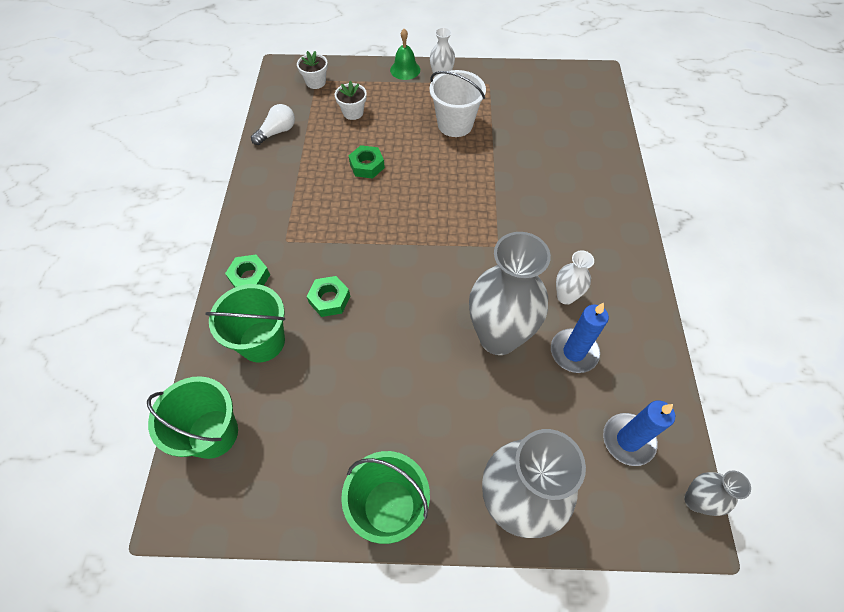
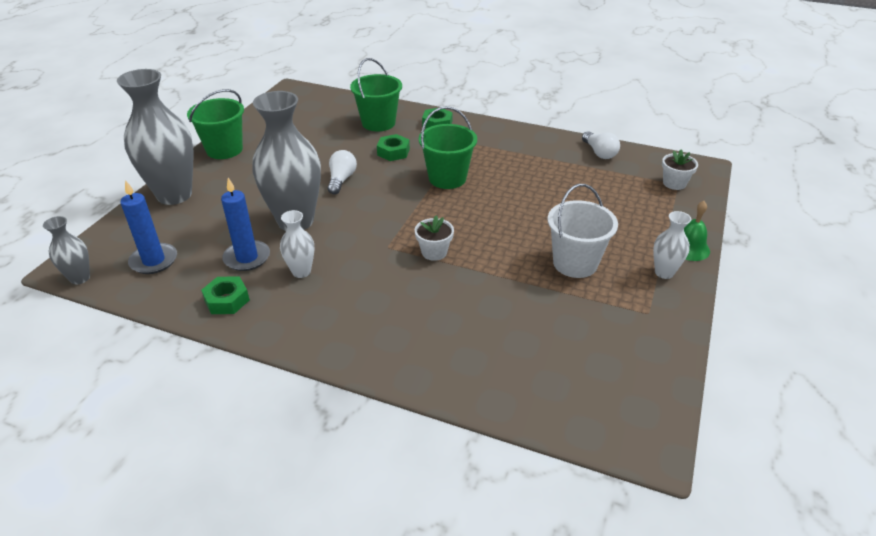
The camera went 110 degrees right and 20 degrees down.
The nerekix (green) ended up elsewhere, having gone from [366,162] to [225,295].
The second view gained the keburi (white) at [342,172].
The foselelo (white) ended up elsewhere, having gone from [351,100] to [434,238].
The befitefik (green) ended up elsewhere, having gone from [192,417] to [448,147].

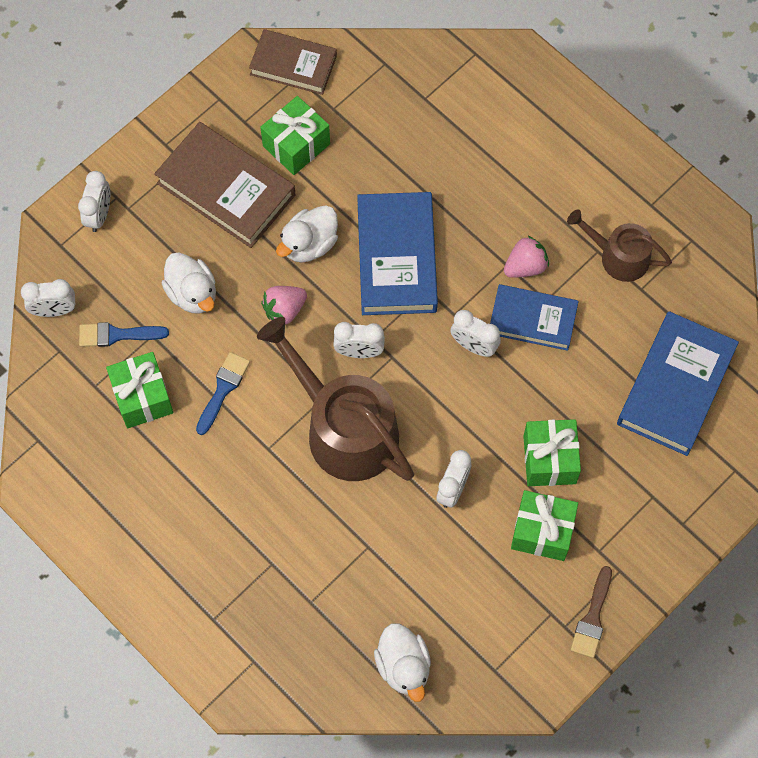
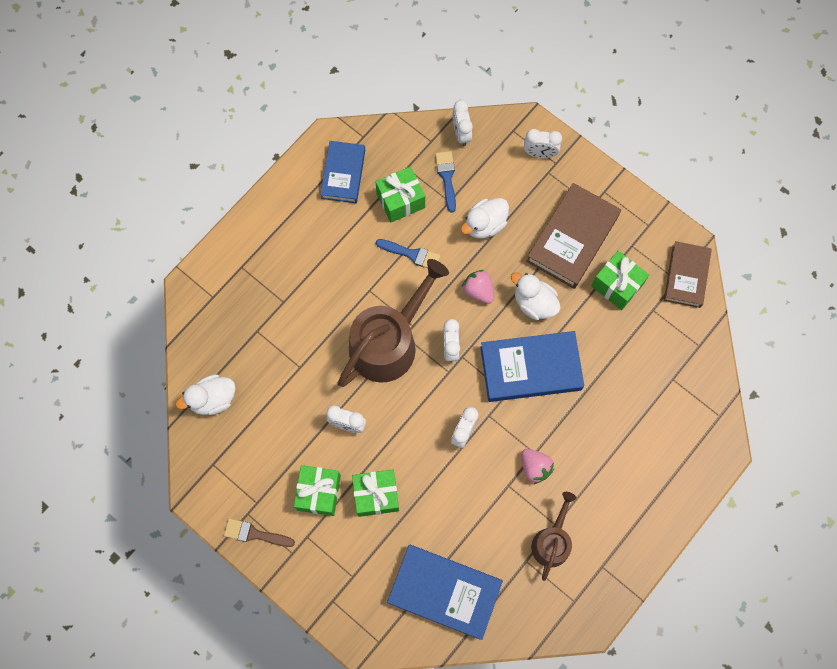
The camera went 85 degrees right and 5 degrees up.
The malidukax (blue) ended up elsewhere, having gone from [534,317] to [342,172].

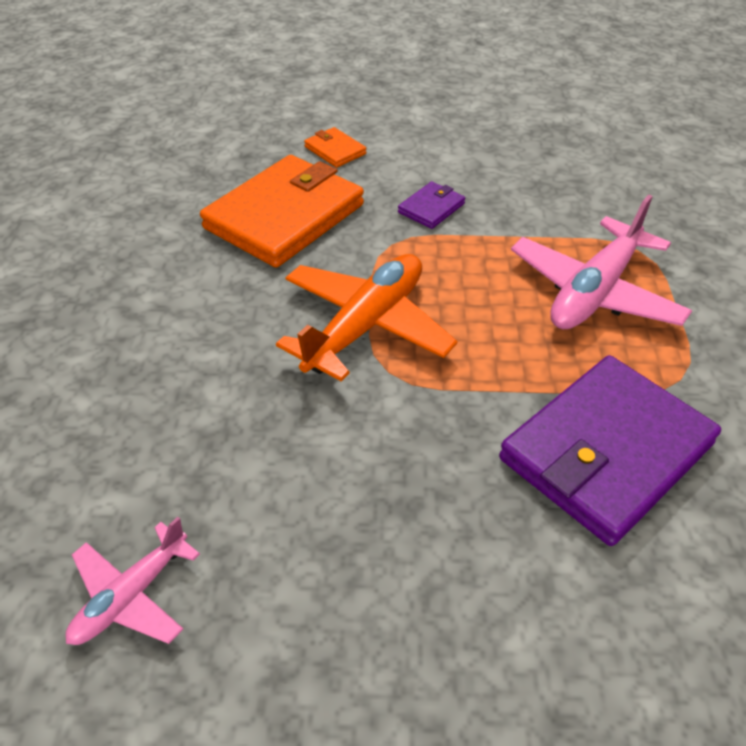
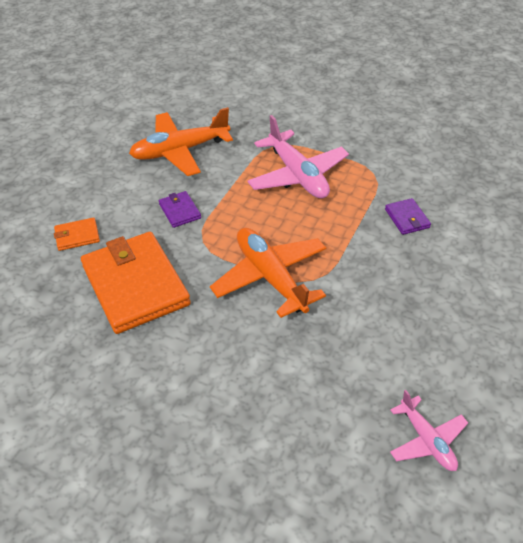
The camera went 65 degrees left and 0 degrees up.
The second view gained the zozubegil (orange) at [181,141].
The size of the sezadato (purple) at [610,450] changed by a factor of 0.43.

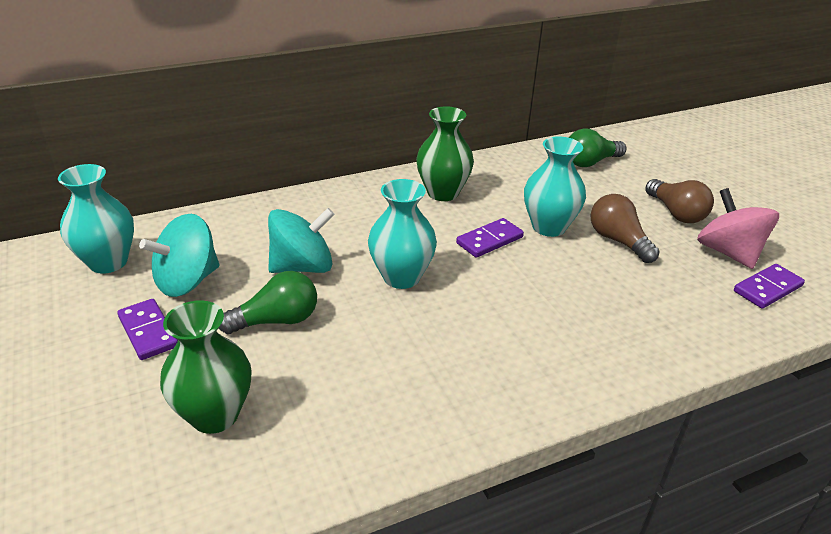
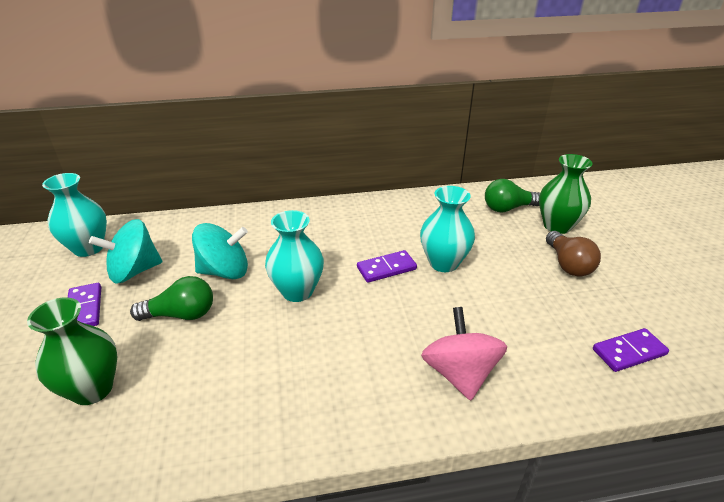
The camera went 15 degrees right and 0 degrees up.
The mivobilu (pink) ended up elsewhere, having gone from [738,228] to [464,354].
The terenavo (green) ended up elsewhere, having gone from [445,154] to [566,194].
The second view lost the keburi (brown) at [625,228].

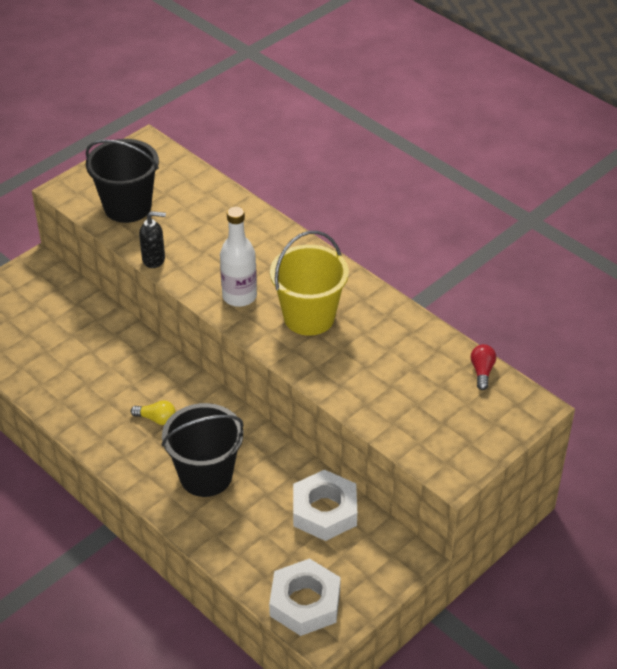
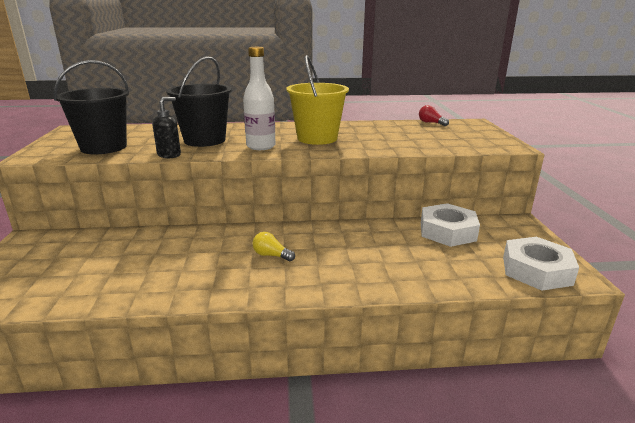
The camera went 50 degrees left and 20 degrees down.
The befitefik (black) ended up elsewhere, having gone from [202,450] to [199,101].
The keburi (yellow) at [153,412] ended up facing another way, 120 degrees counterclockwise from before.

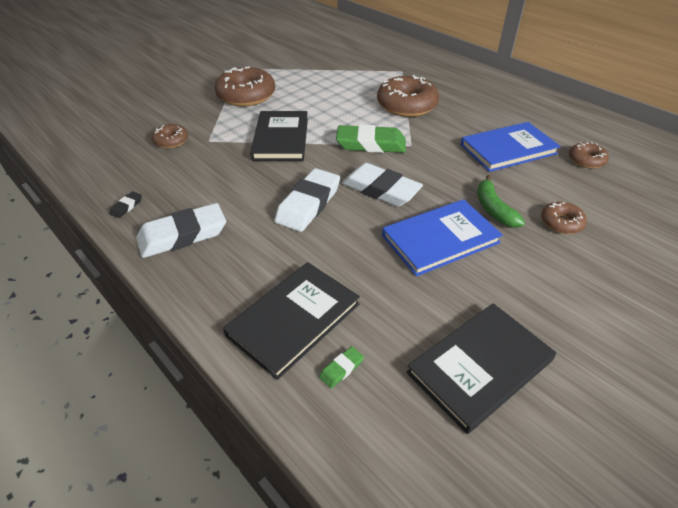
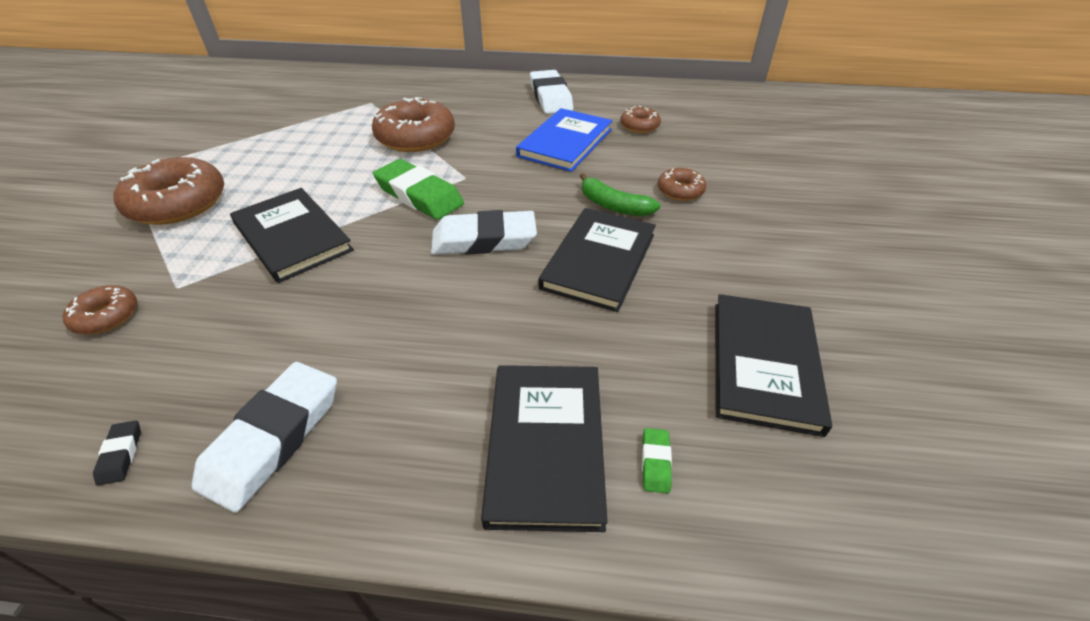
The camera went 40 degrees left and 0 degrees up.
The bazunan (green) at [371,139] ended up facing another way, 75 degrees clockwise from before.
The bazunan (white) ended up elsewhere, having gone from [307,200] to [551,92].
What was the malidukax (blue) at [442,237] turned into the malidukax (black) at [597,260].

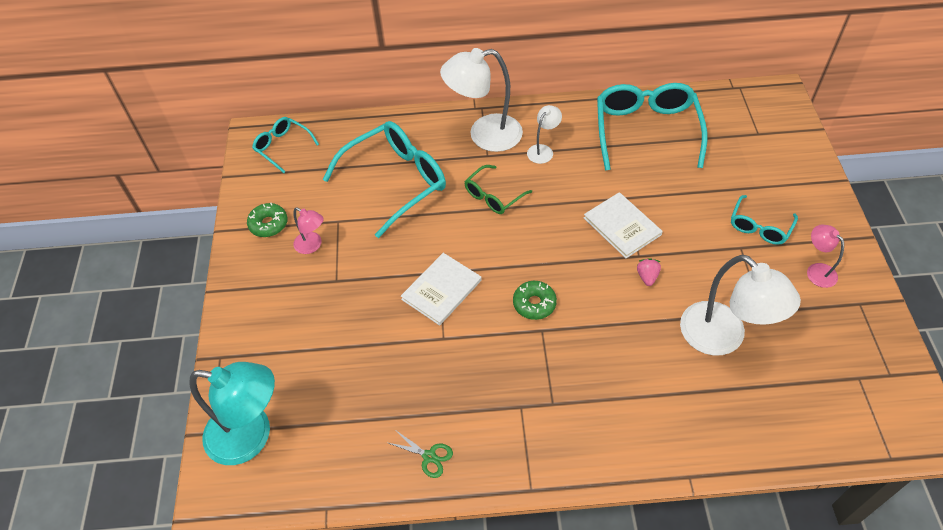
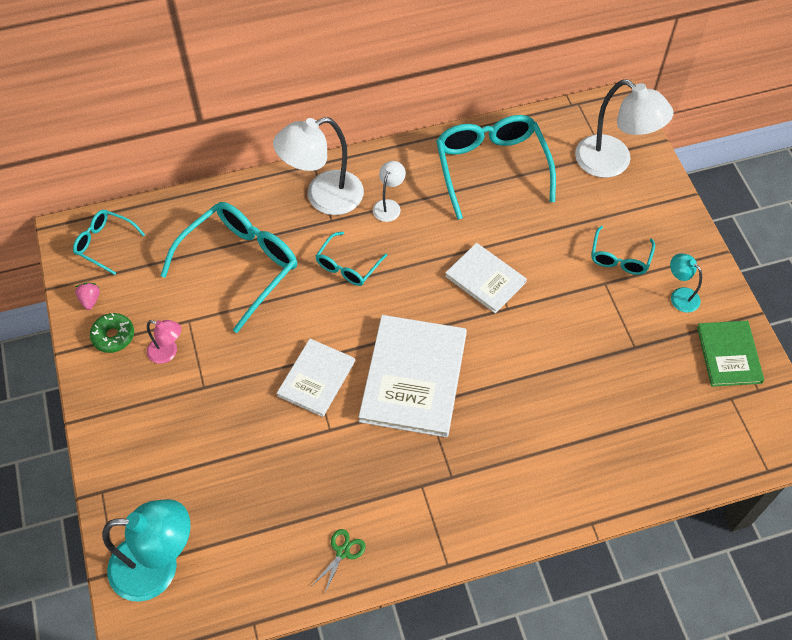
The camera went 15 degrees left and 5 degrees up.
The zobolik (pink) ended up elsewhere, having gone from [649,272] to [87,296].
The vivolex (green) at [420,454] ended up facing another way, 75 degrees counterclockwise from before.
What was the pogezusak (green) at [498,189] turned into the pogezusak (turquoise) at [351,259].
Where the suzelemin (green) stood at [535,300], the malidukax (white) came to stand at [413,376].
The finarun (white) ended up elsewhere, having gone from [740,305] to [624,128].
What was the finarun (pink) at [825,256] turned into the finarun (turquoise) at [686,283].
The second view gained the malidukax (green) at [730,354].

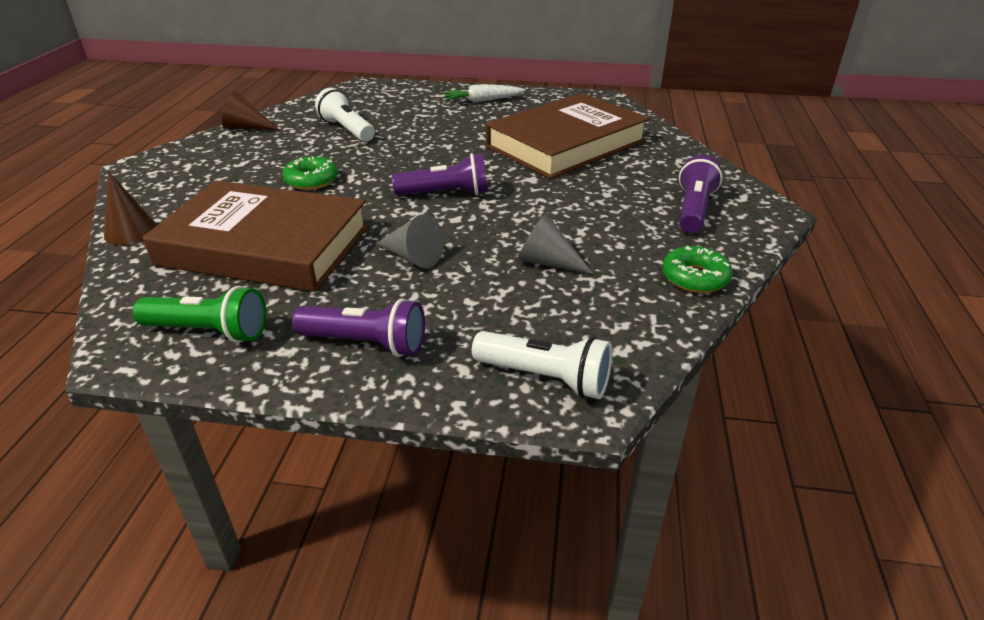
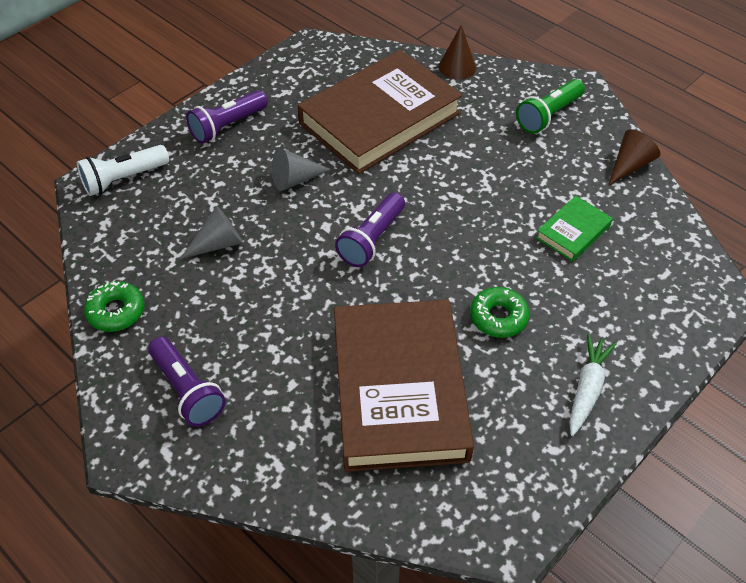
The camera went 125 degrees right and 15 degrees up.
The suzelemin (green) ended up elsewhere, having gone from [310,172] to [500,312].
The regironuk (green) ended up elsewhere, having gone from [199,314] to [550,106].
Where the regironuk (white) stood at [345,115], the malidukax (green) came to stand at [574,229].

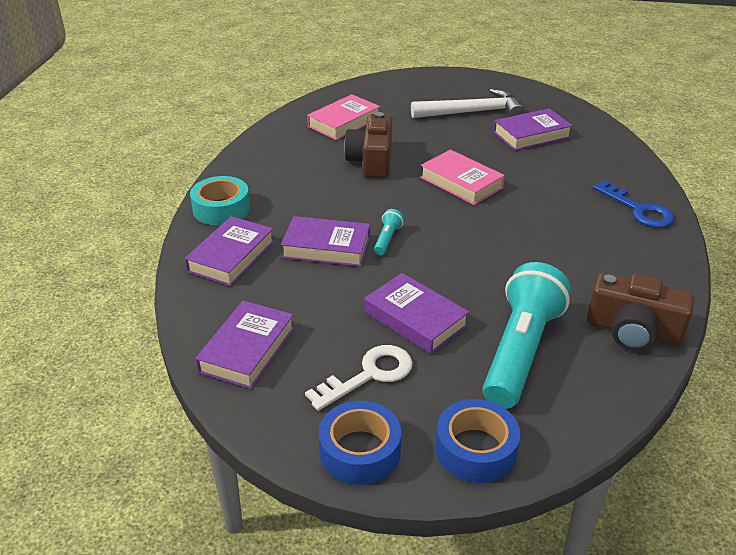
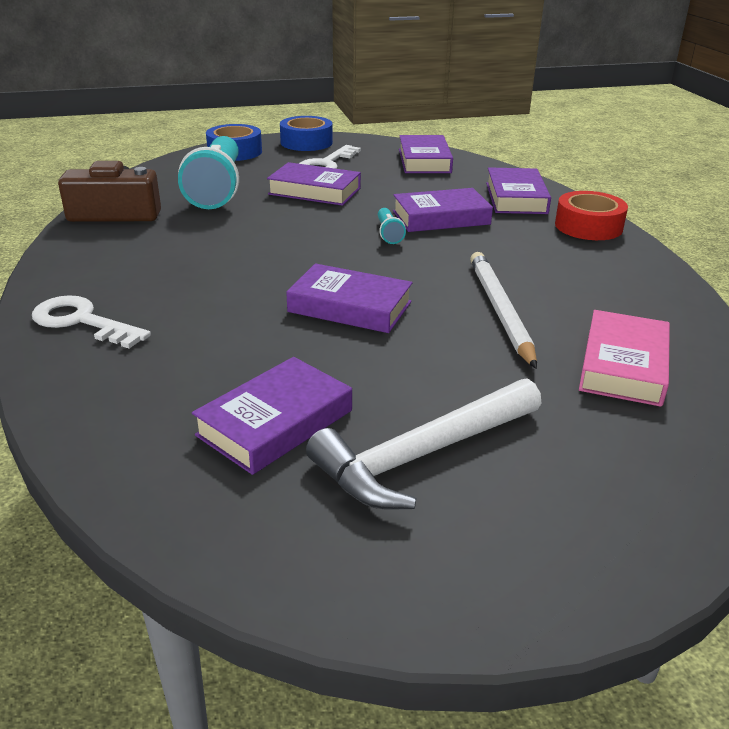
The camera went 155 degrees right and 5 degrees down.
What was the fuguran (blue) at [634,204] turned into the fuguran (white) at [91,321].
What was the malidukax (pink) at [462,177] turned into the malidukax (purple) at [349,298].
Where the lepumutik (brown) stood at [368,145], the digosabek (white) came to stand at [503,310].
What was the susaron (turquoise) at [220,200] turned into the susaron (red) at [591,215].

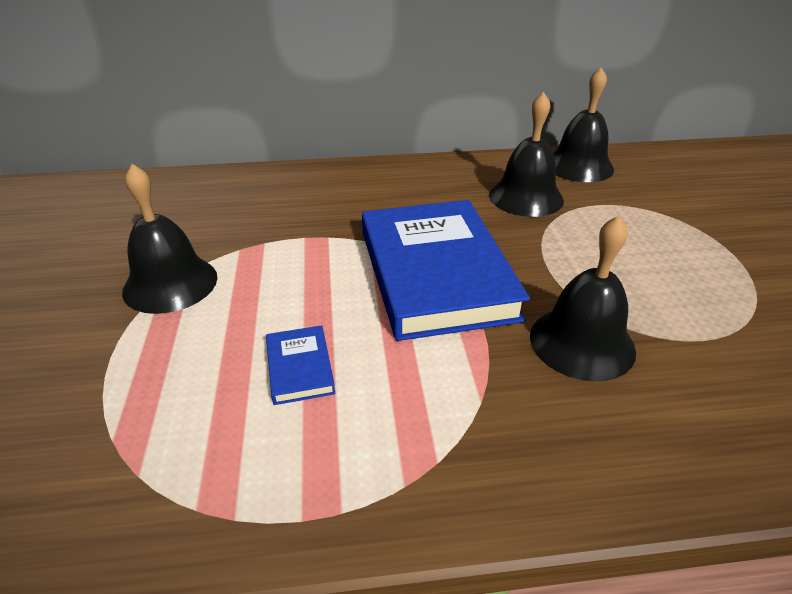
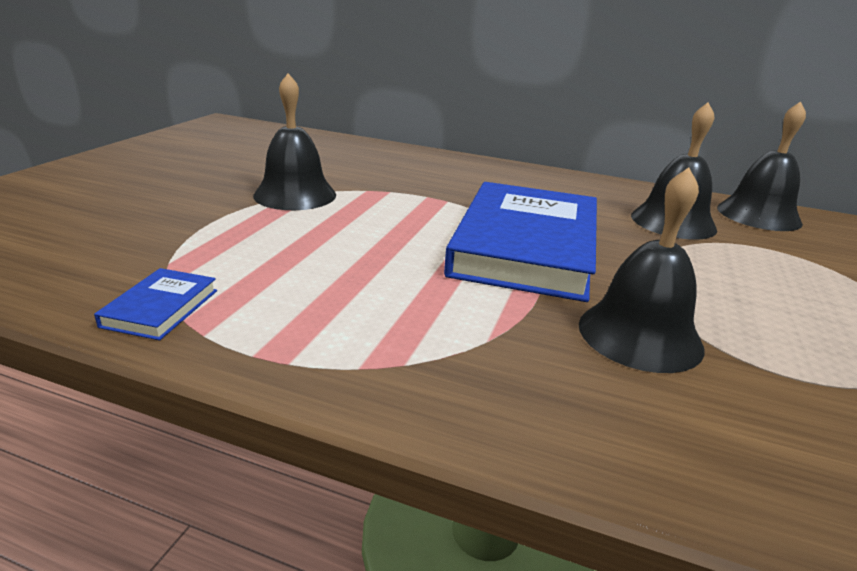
The camera went 25 degrees right and 10 degrees down.
The malidukax (blue) ended up elsewhere, having gone from [300,365] to [155,304].

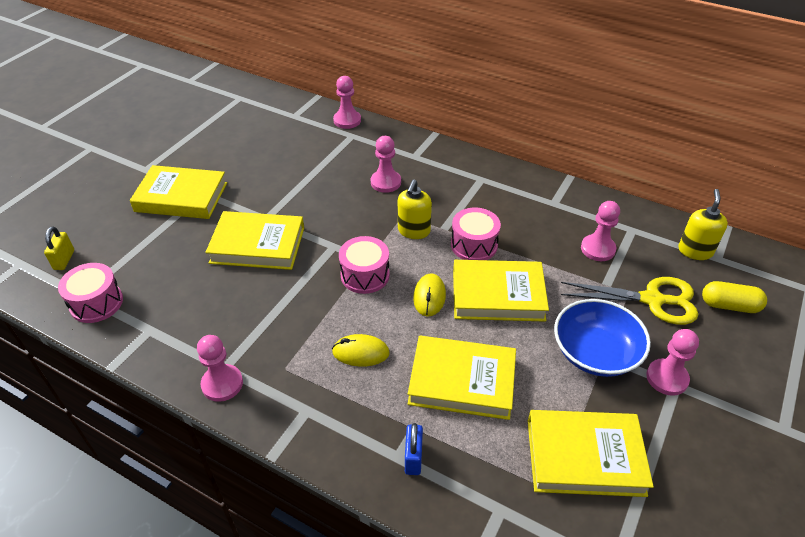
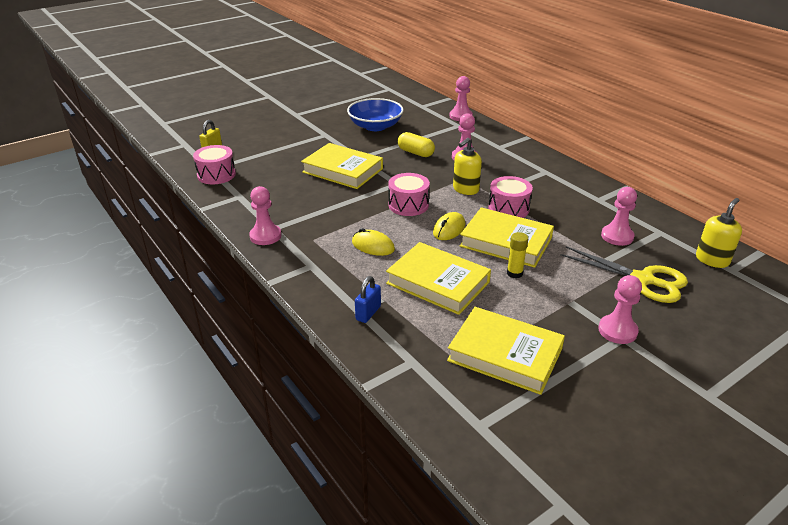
The camera went 25 degrees right and 10 degrees down.
The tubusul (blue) ended up elsewhere, having gone from [602,338] to [375,114].
The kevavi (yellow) ended up elsewhere, having gone from [734,297] to [416,144].
The second view gained the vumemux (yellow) at [517,255].
The second view lost the malidukax (yellow) at [178,192].

